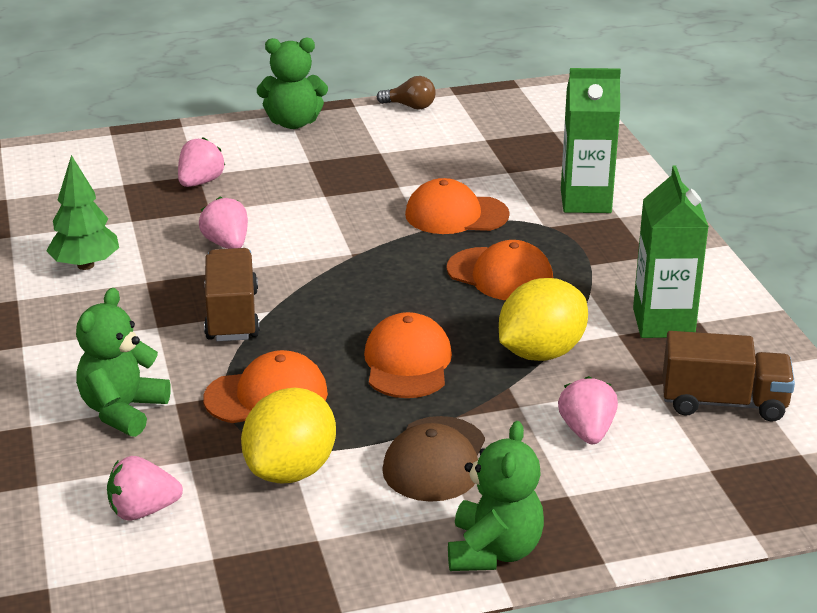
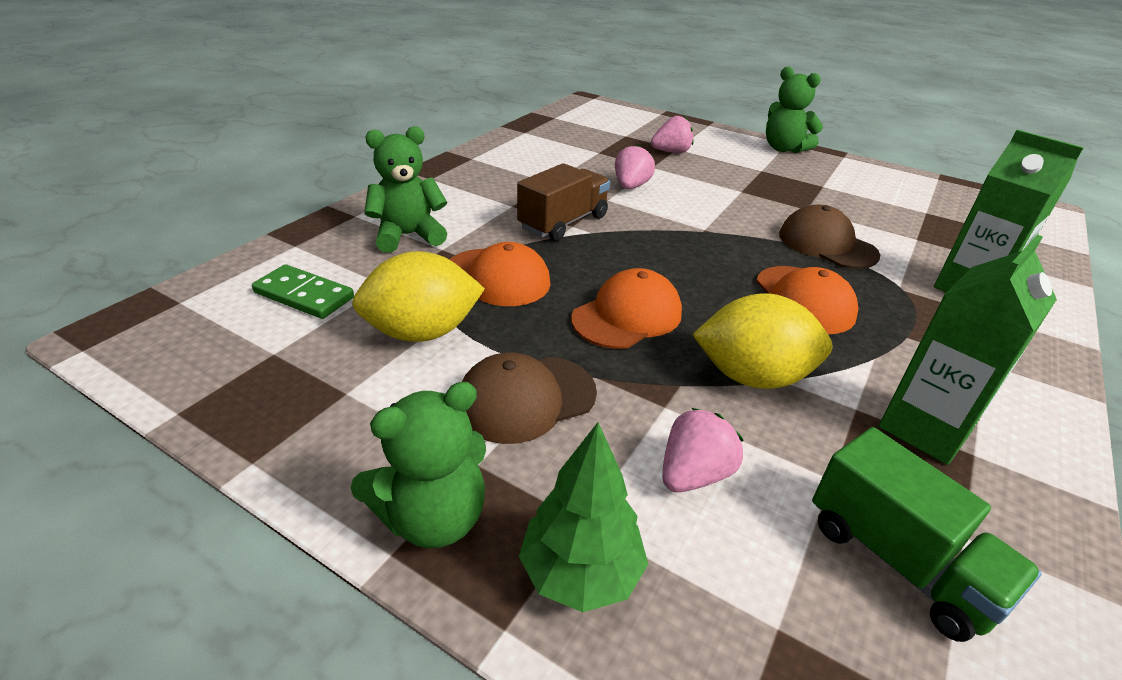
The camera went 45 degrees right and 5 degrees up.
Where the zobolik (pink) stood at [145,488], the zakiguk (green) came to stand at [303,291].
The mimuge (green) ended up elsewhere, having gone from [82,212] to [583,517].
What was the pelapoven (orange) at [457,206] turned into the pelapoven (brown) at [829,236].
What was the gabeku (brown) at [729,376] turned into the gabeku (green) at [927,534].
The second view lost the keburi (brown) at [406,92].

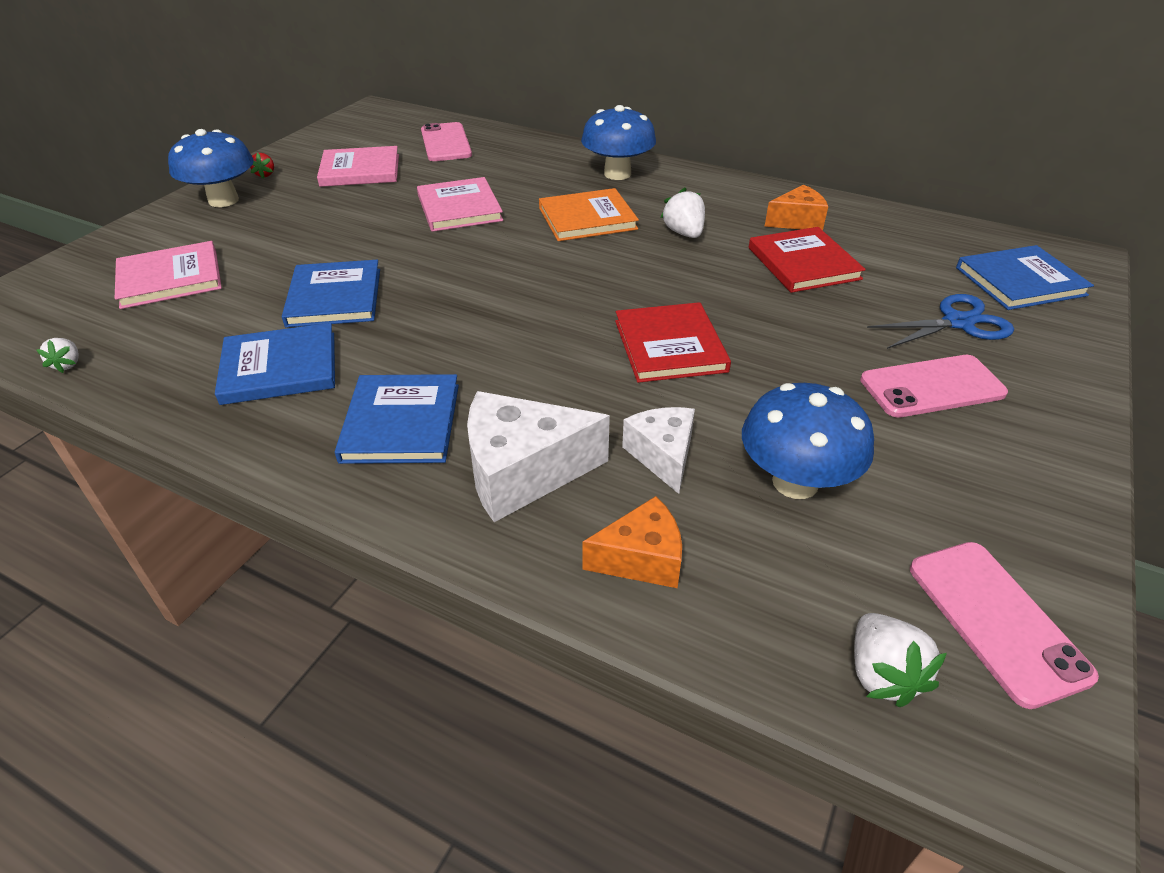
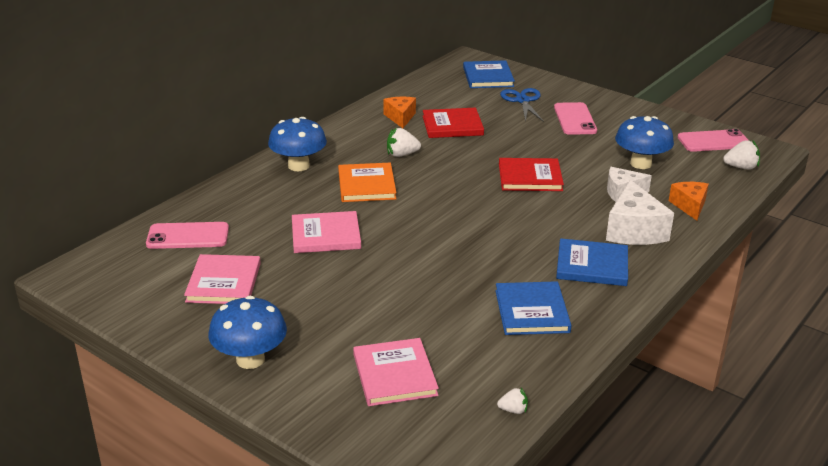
The camera went 80 degrees left and 10 degrees down.
The second view lost the zobolik (red) at [262,166].
The second view lost the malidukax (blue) at [331,294].

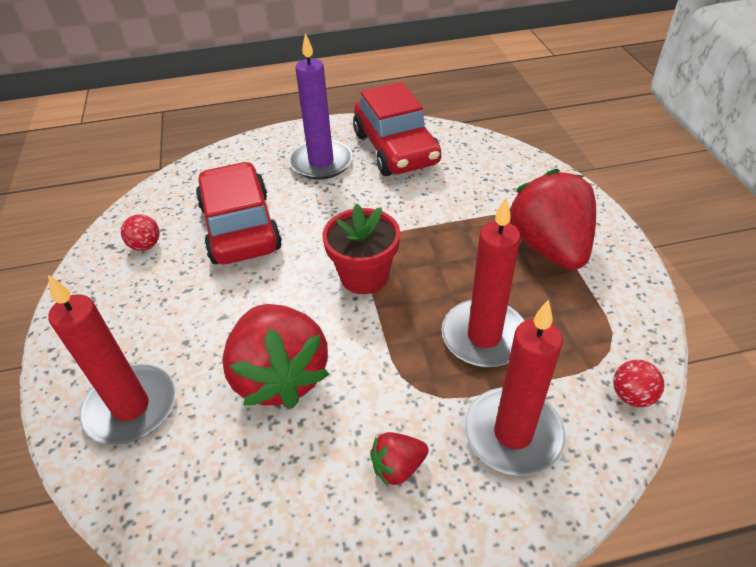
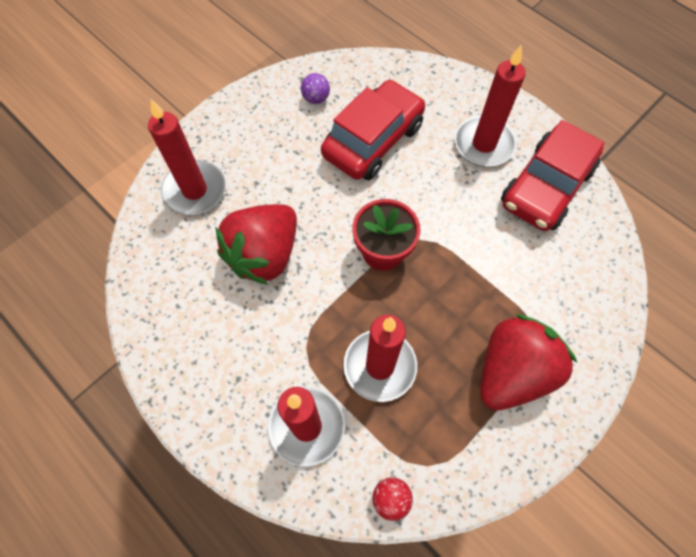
The camera went 55 degrees right and 20 degrees up.
What was the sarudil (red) at [140,232] turned into the sarudil (purple) at [315,88].
What was the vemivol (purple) at [321,106] turned into the vemivol (red) at [490,105].
The second view lost the zobolik (red) at [399,459].

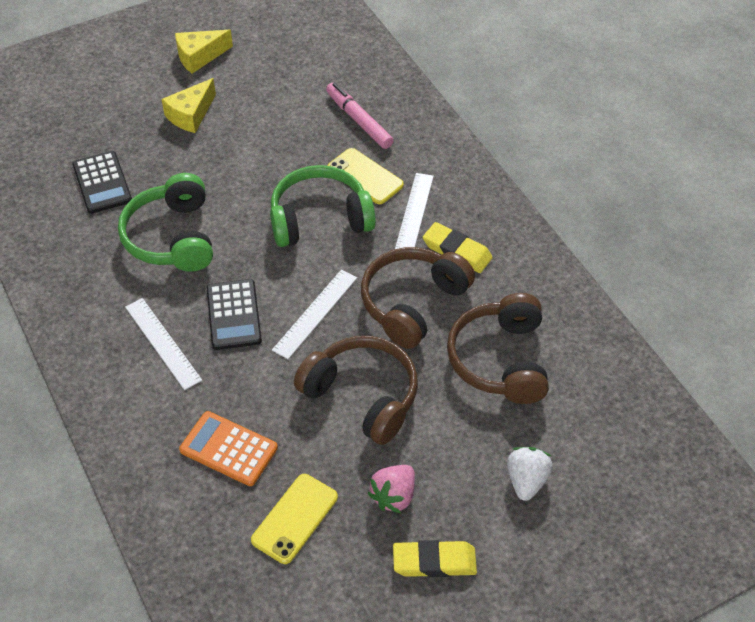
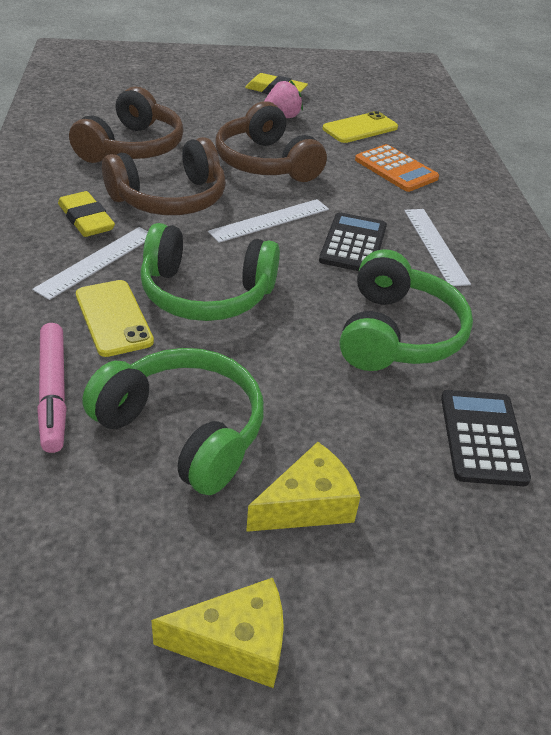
The camera went 160 degrees left and 10 degrees down.
The second view gained the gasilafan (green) at [173,421].
The second view lost the zobolik (white) at [530,474].

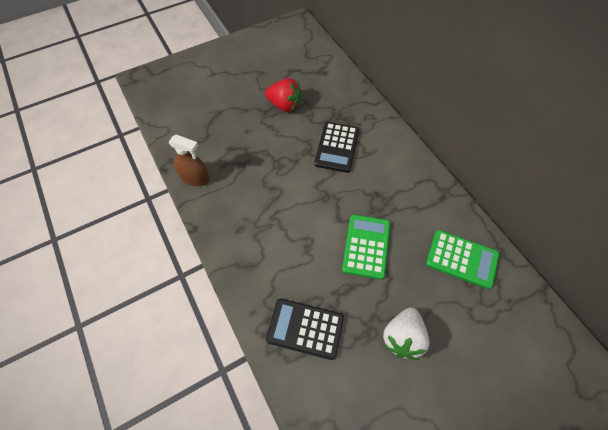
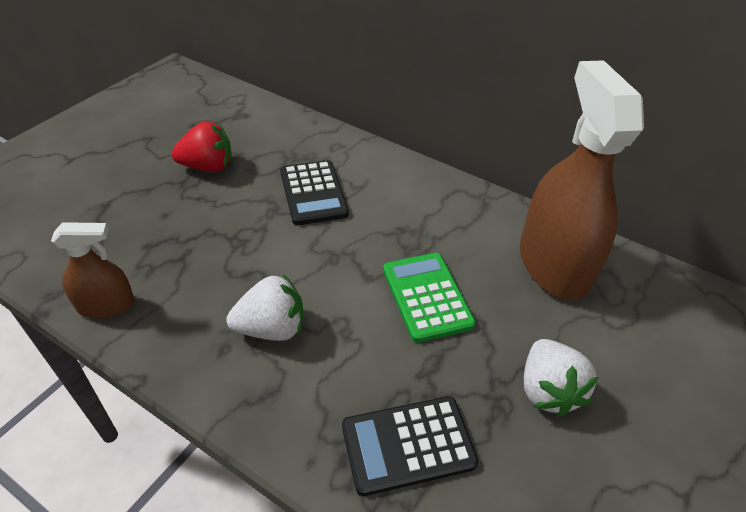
The camera went 30 degrees left and 15 degrees down.
The second view gained the zobolik (white) at [264,307].
Where the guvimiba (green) stood at [462,259], the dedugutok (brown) came to stand at [582,180].

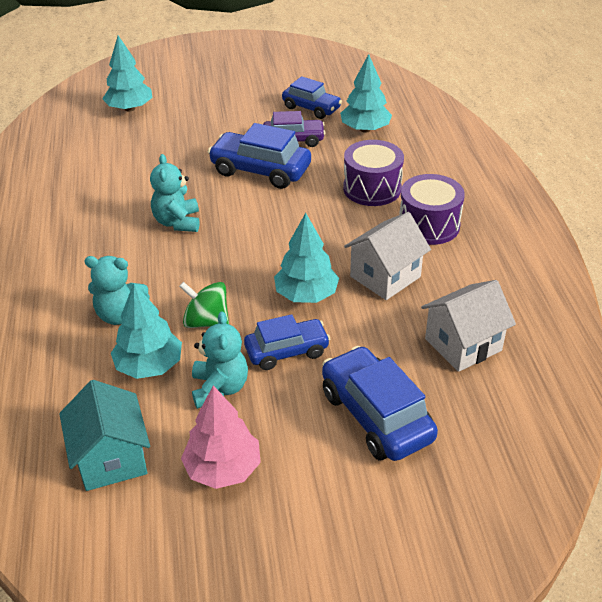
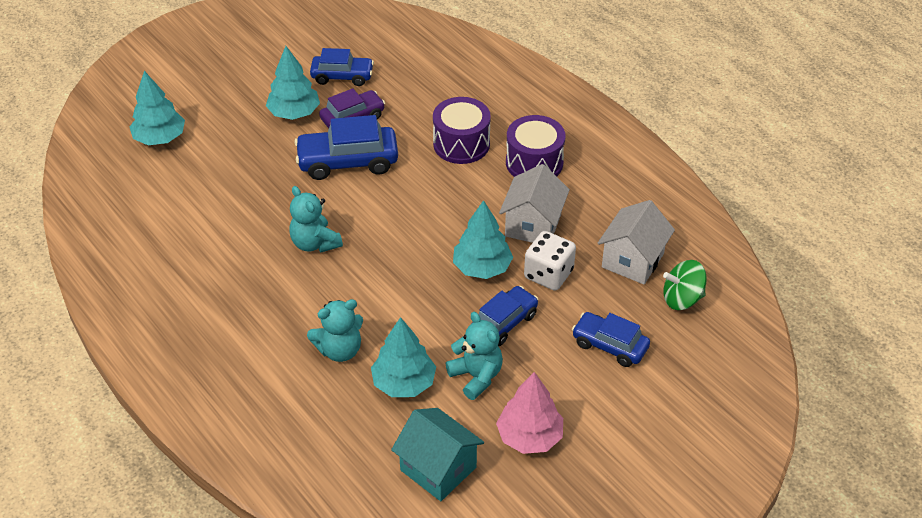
The camera went 30 degrees left and 5 degrees up.
The mimuge (turquoise) ended up elsewhere, having gone from [366,93] to [293,83].
The second view gained the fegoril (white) at [550,261].
The size of the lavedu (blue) at [380,403] changed by a factor of 0.66.
The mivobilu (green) ended up elsewhere, having gone from [204,305] to [684,285].

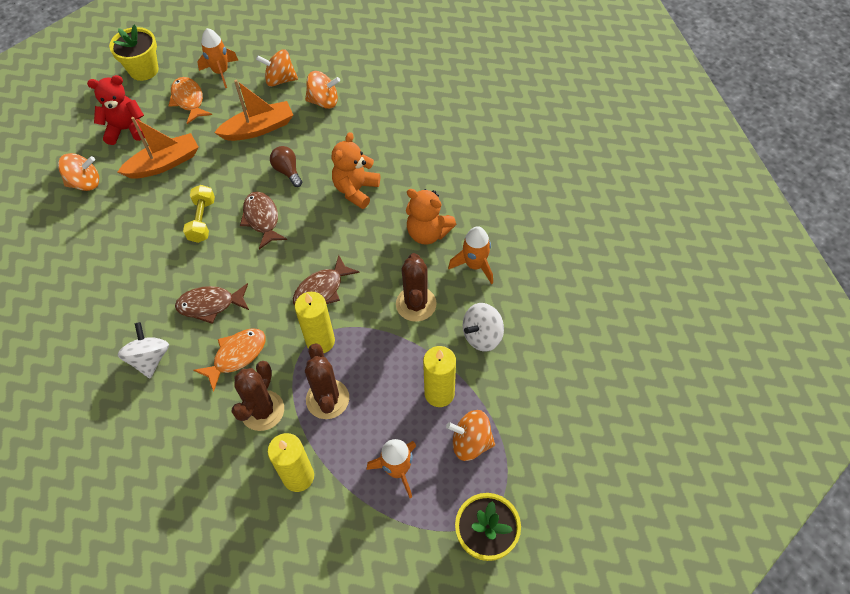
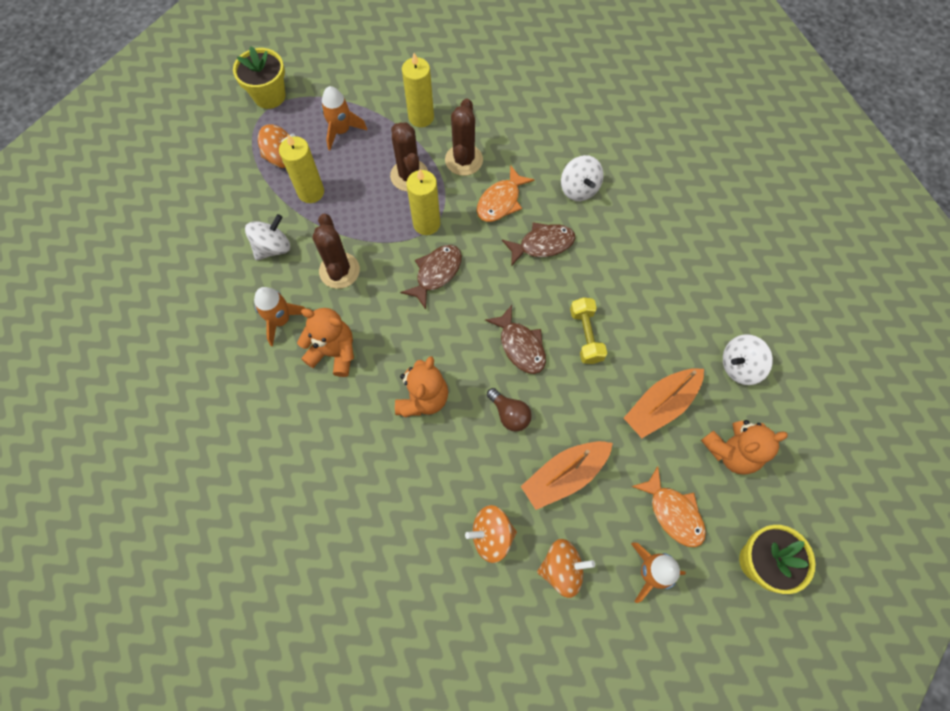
The camera went 170 degrees right and 10 degrees up.
What was the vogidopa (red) at [116,110] turned into the vogidopa (orange) at [744,447].
What was the mivobilu (orange) at [78,172] turned into the mivobilu (white) at [748,359].

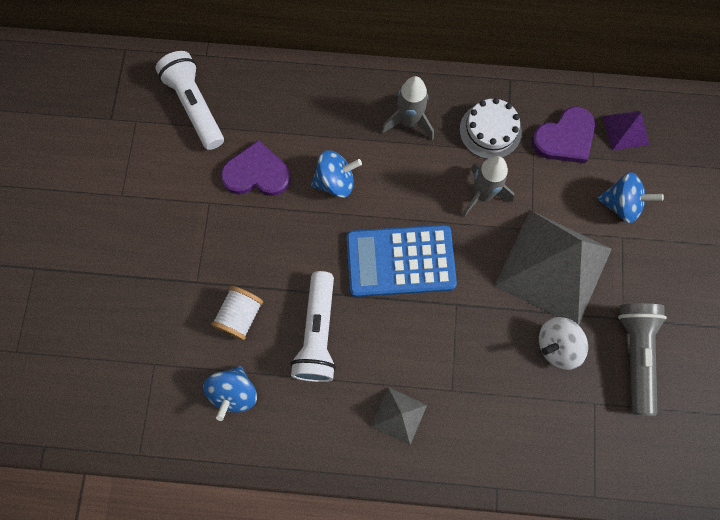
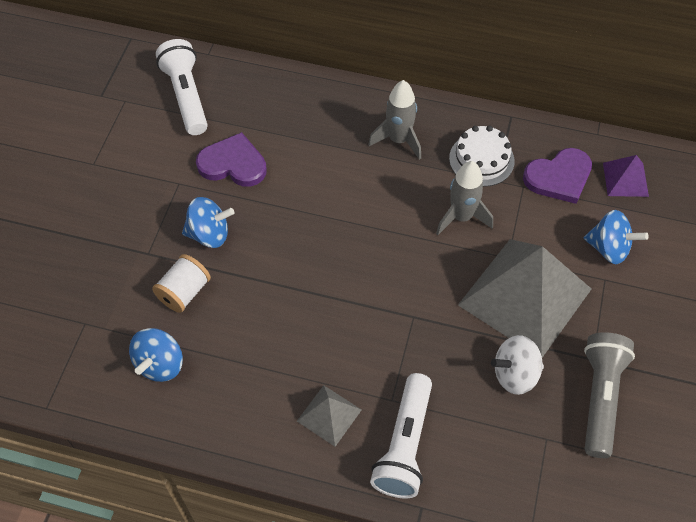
The camera went 10 degrees right and 15 degrees down.
The mivobilu (blue) ended up elsewhere, having gone from [336,174] to [208,222].
The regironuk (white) ended up elsewhere, having gone from [313,326] to [401,435].
The second view lost the guvimiba (blue) at [401,261].

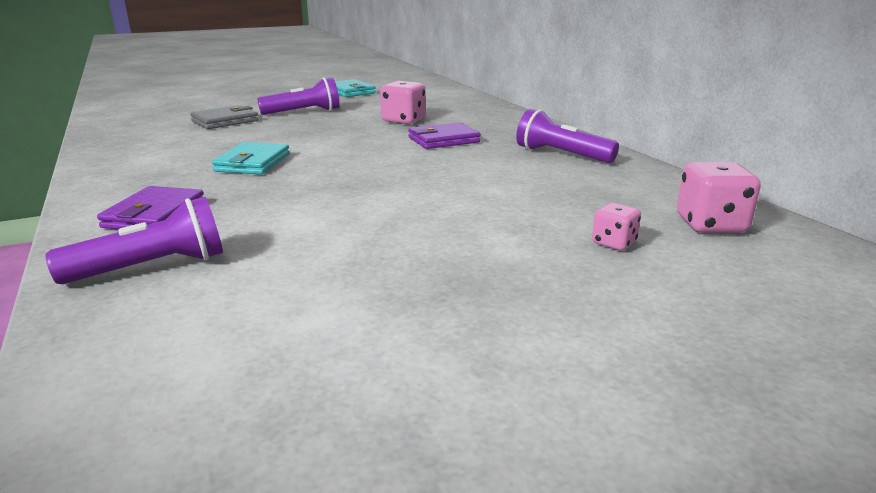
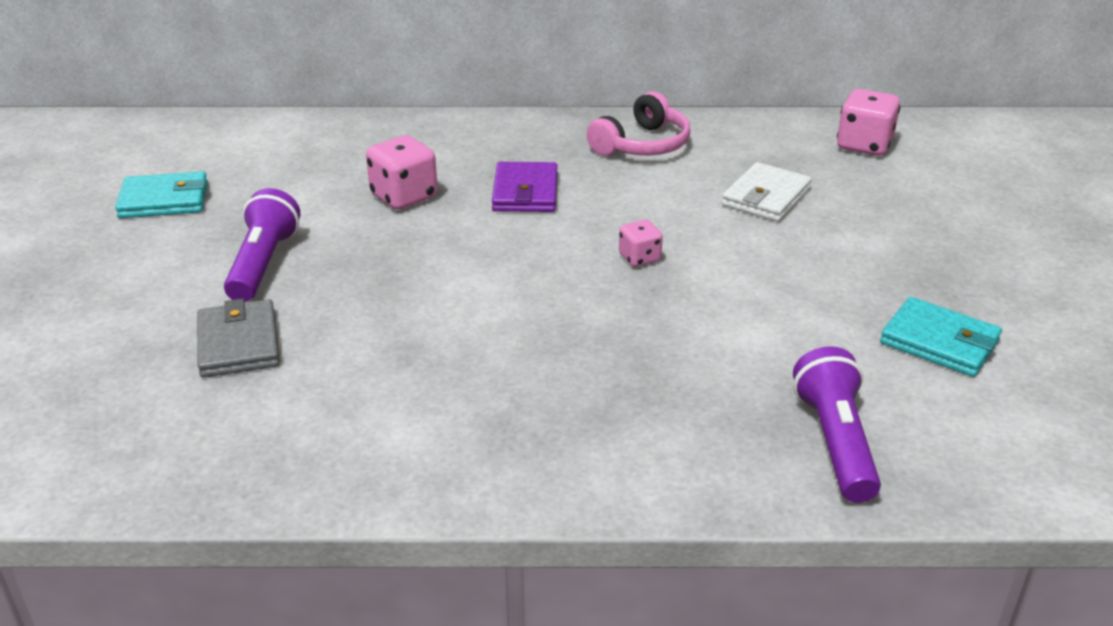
The camera went 65 degrees left and 10 degrees up.
Where the regironuk (purple) stood at [567,136], the gasilafan (pink) came to stand at [638,123].
The fegoril (pink) ended up elsewhere, having gone from [616,226] to [641,243].
The second view gained the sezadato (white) at [767,192].
The sezadato (turquoise) ended up elsewhere, having gone from [251,158] to [941,337].
The second view lost the sezadato (purple) at [150,207].

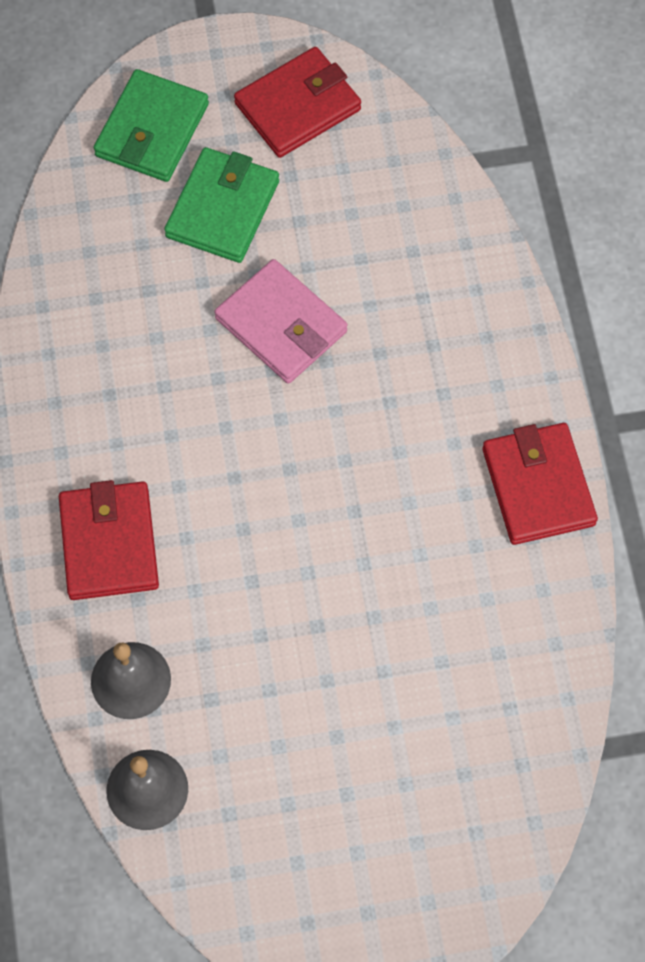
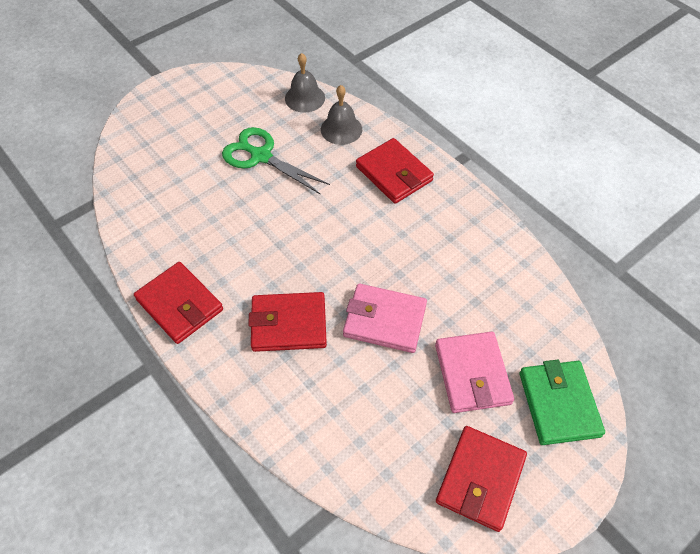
The camera went 150 degrees right and 10 degrees down.
The second view gained the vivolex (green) at [276,160].
The second view gained the sezadato (red) at [287,322].
What was the sezadato (green) at [221,205] turned into the sezadato (pink) at [474,372].

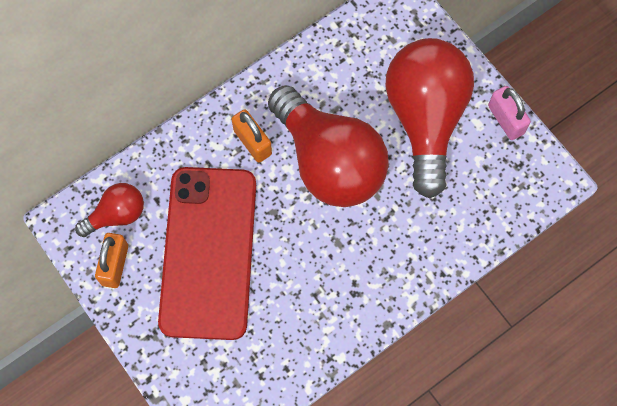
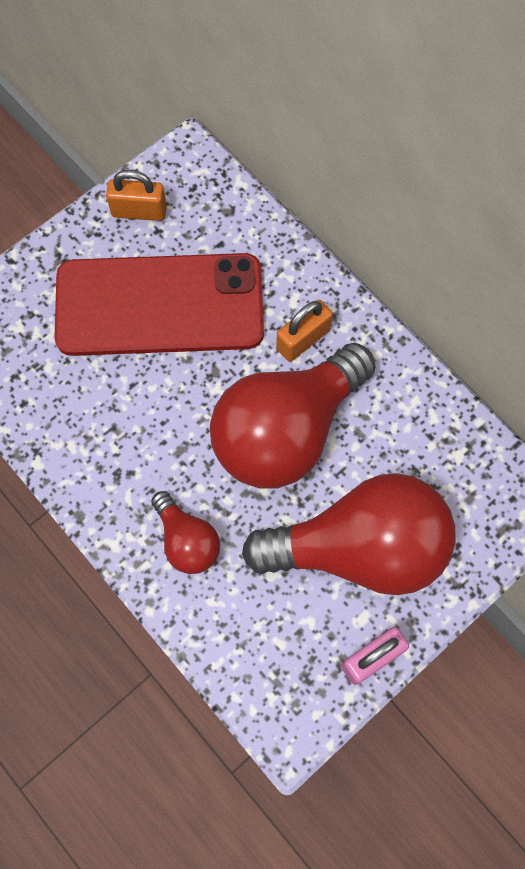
The camera went 85 degrees right and 0 degrees up.
The keburi (red) ended up elsewhere, having gone from [109,210] to [185,532].

